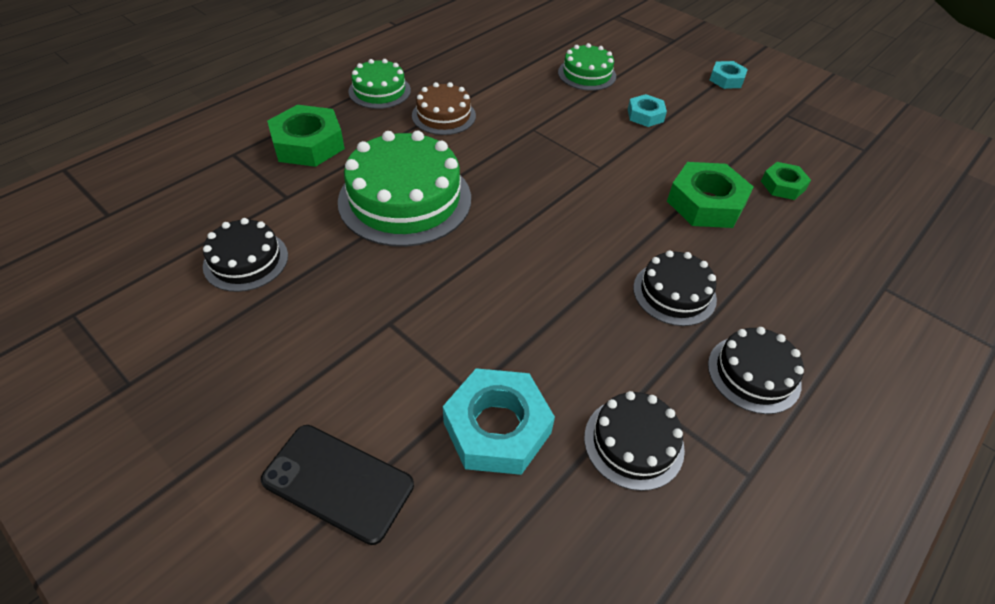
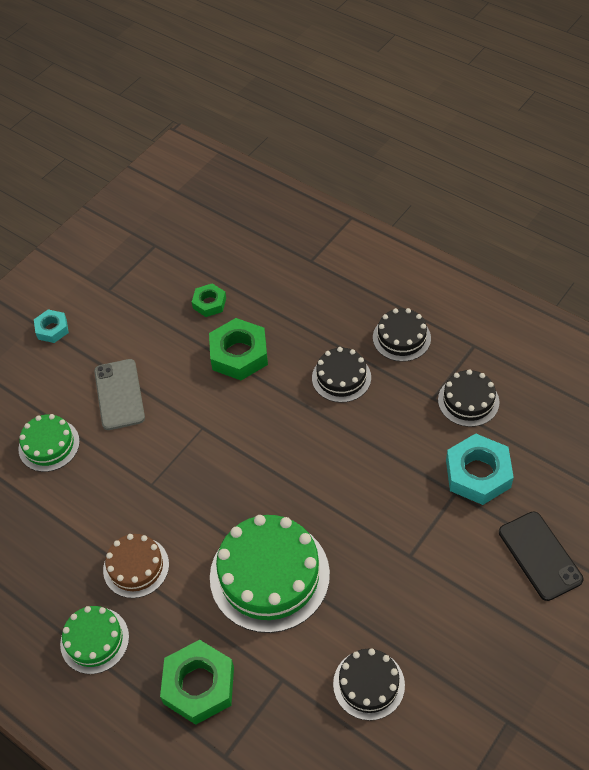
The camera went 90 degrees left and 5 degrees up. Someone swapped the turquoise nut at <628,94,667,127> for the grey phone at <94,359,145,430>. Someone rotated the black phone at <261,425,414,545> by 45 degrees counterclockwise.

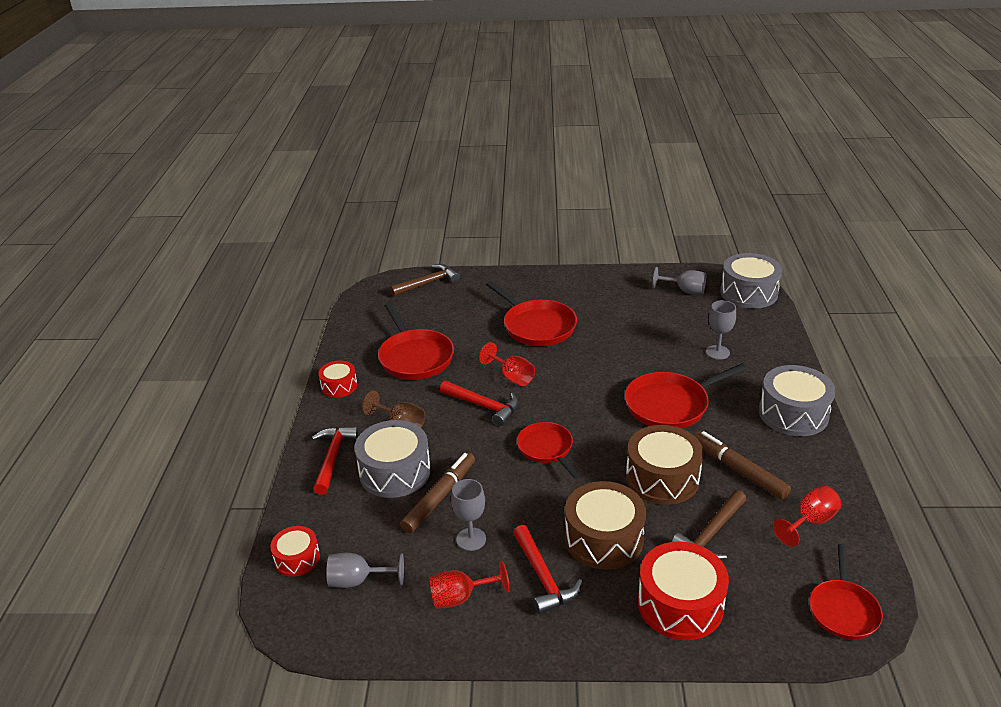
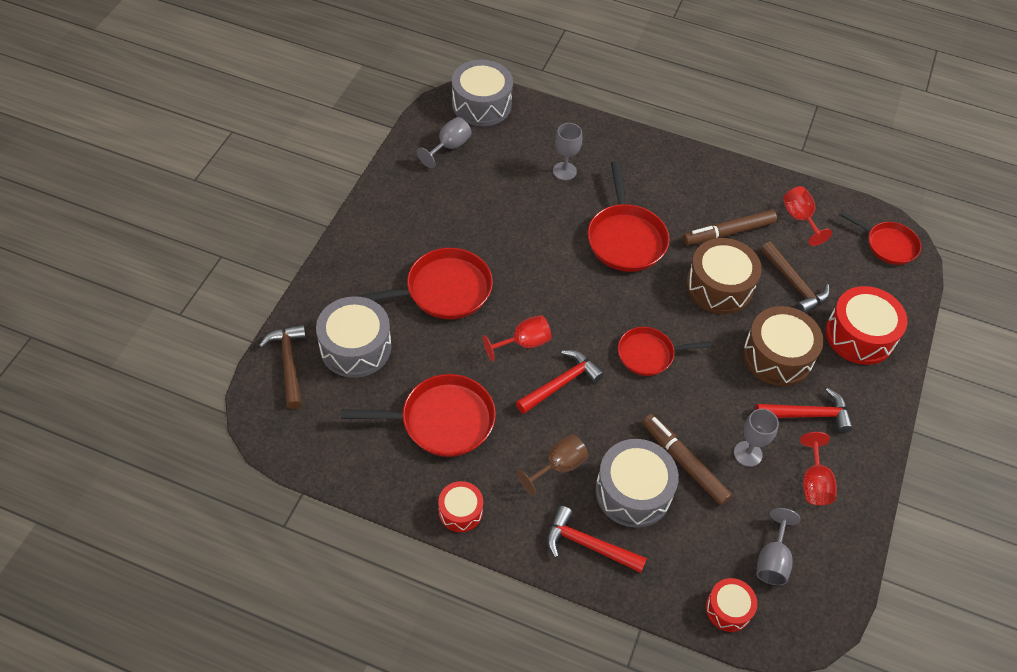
The camera went 75 degrees left and 20 degrees up. Someone carried the grey drum from <759,365,835,436> to <316,296,392,378>.

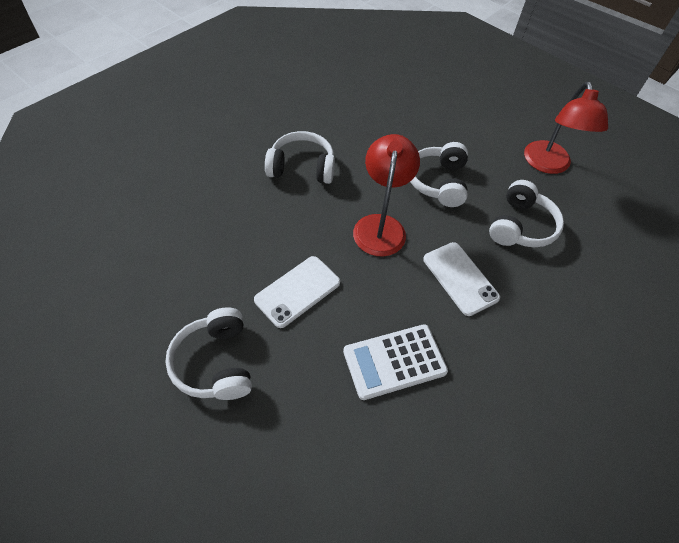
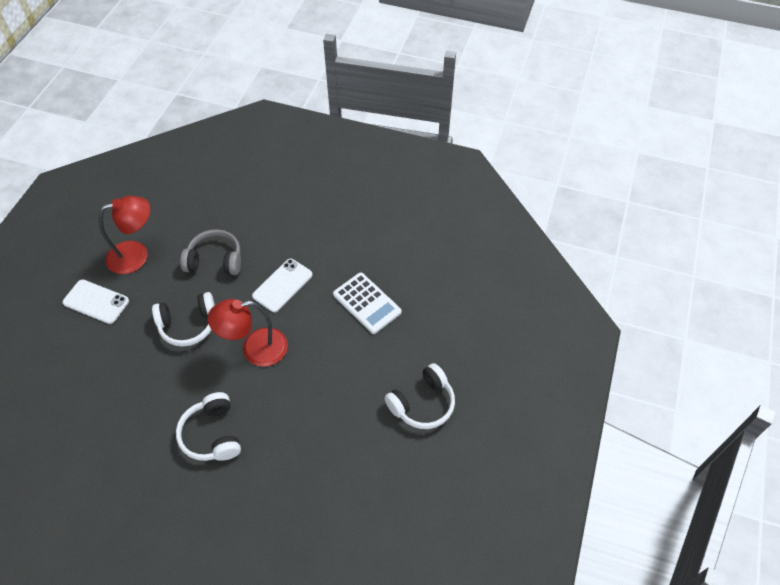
The camera went 110 degrees left and 0 degrees up. Someone carried the white phone from <254,256,340,328> to <62,279,129,324>. Someone repainted the white headphones at <489,180,564,247>, which became the grey headphones at <180,229,241,275>.

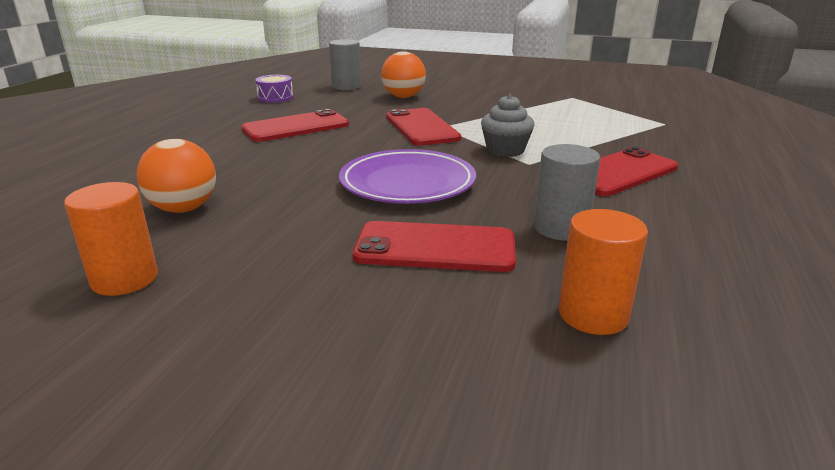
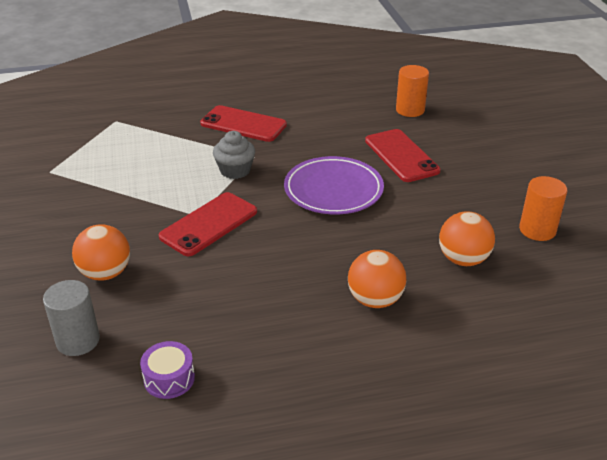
The camera went 120 degrees left and 10 degrees up. Someone put down the orange ball at <348,250,407,308>. Someone took away the red phone at <241,109,349,142>. Someone took away the grey cylinder at <534,144,600,241>.

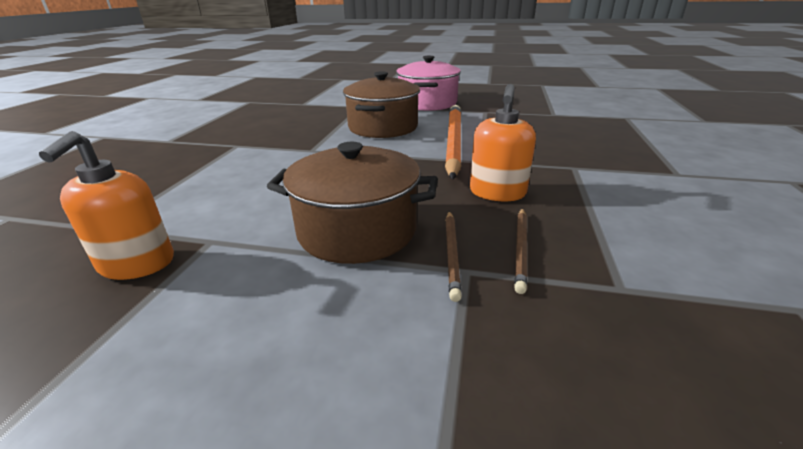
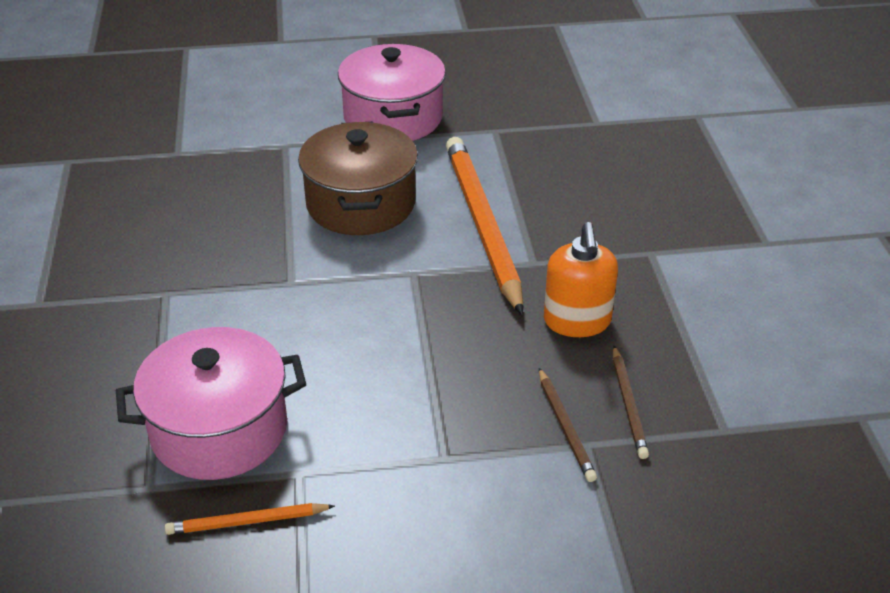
The camera went 20 degrees left and 10 degrees up. Someone put down the pink pot at <116,327,306,480>. Someone swapped the orange soap dispenser at <39,131,174,280> for the orange pencil at <165,503,335,535>. Someone took away the brown pot at <267,142,438,264>.

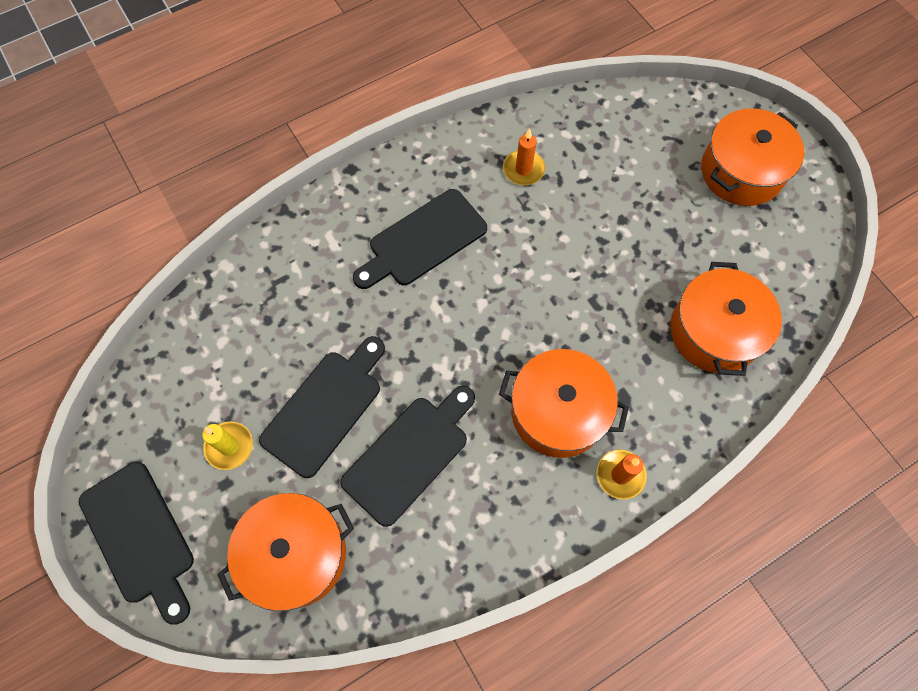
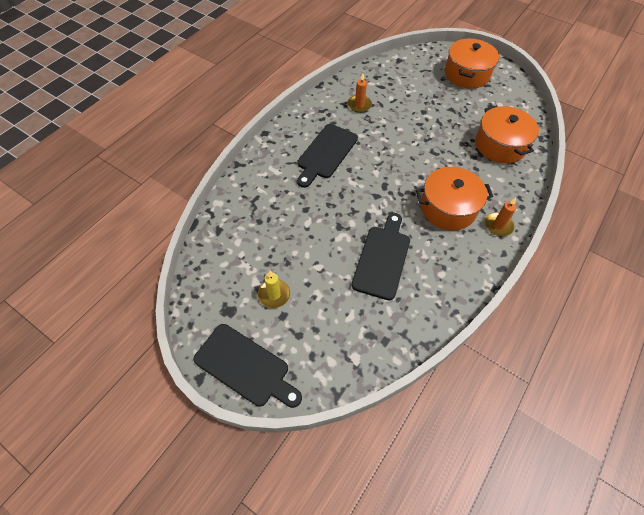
The camera went 25 degrees left and 10 degrees down. Someone took away the orange pot at <217,493,354,611>. Someone took away the black cutting board at <259,336,385,478>.

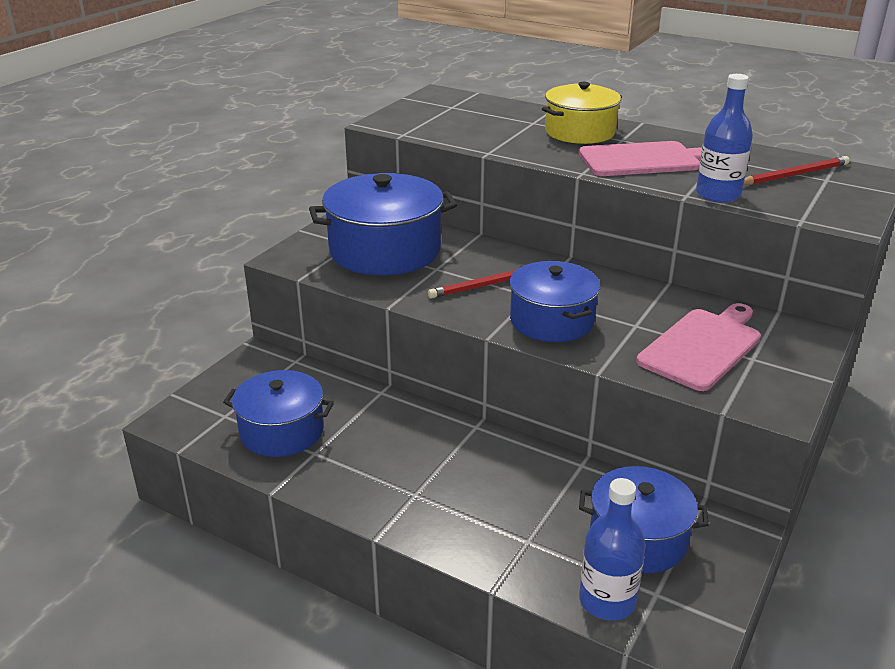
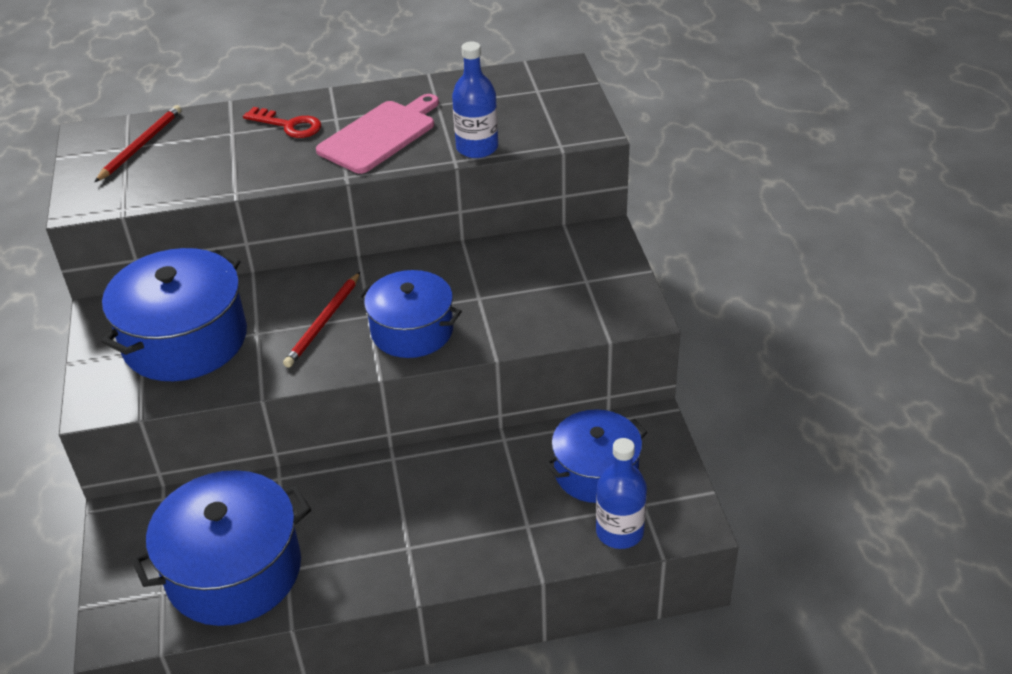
The camera went 40 degrees left and 10 degrees up. Someone carried the red pencil from <744,156,850,185> to <95,105,181,182>. Someone scaled the blue pot at <223,370,334,457> by 1.51. Someone swapped the yellow pot at <542,82,622,144> for the red key at <243,107,321,138>. Someone took away the pink cutting board at <636,303,761,391>.

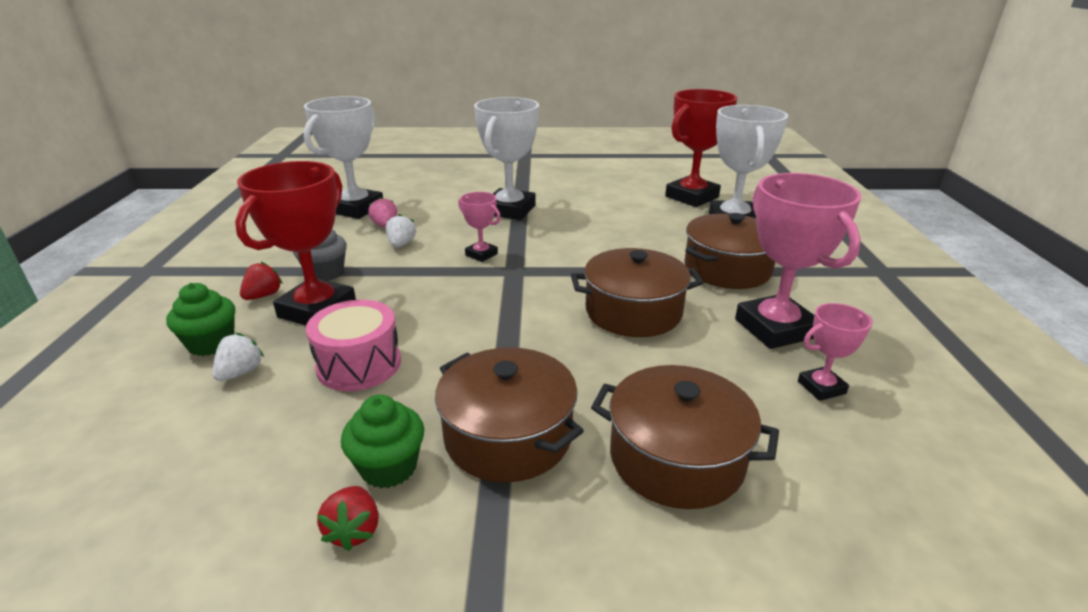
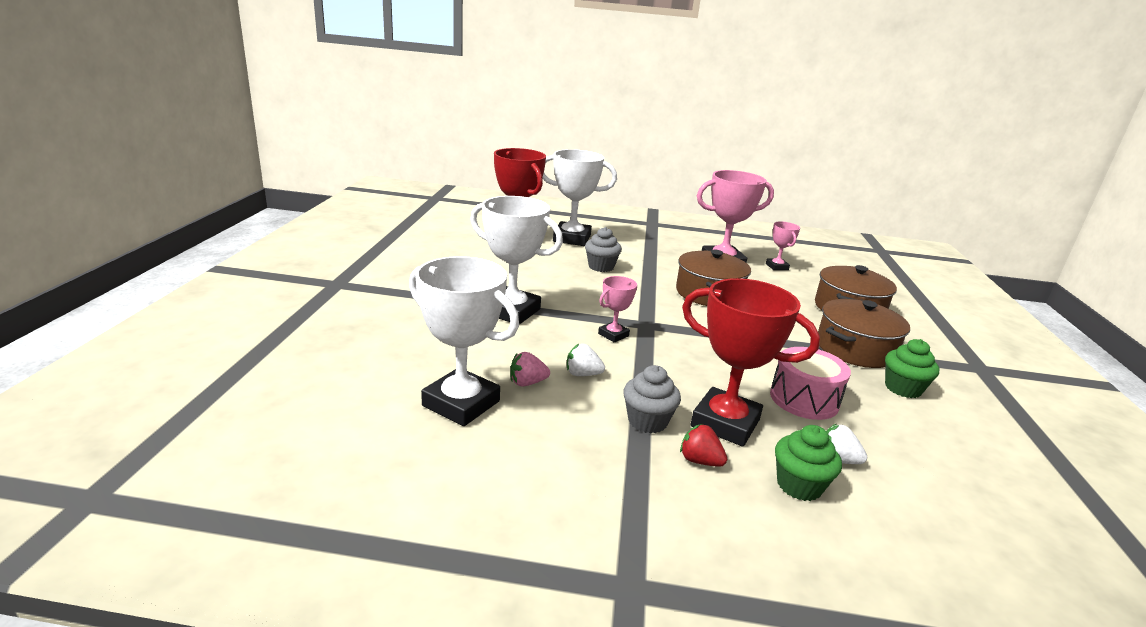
The camera went 85 degrees left and 5 degrees down. Someone put down the grey cupcake at <585,227,622,272>. Someone took away the red strawberry at <317,486,379,551>. Someone took away the brown pot at <684,213,775,289>.

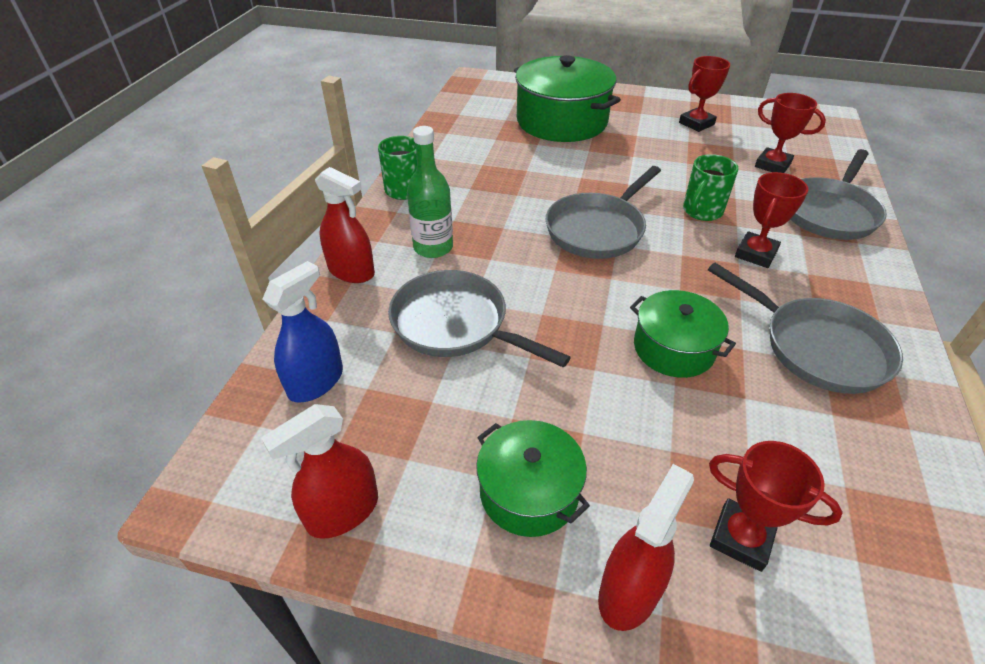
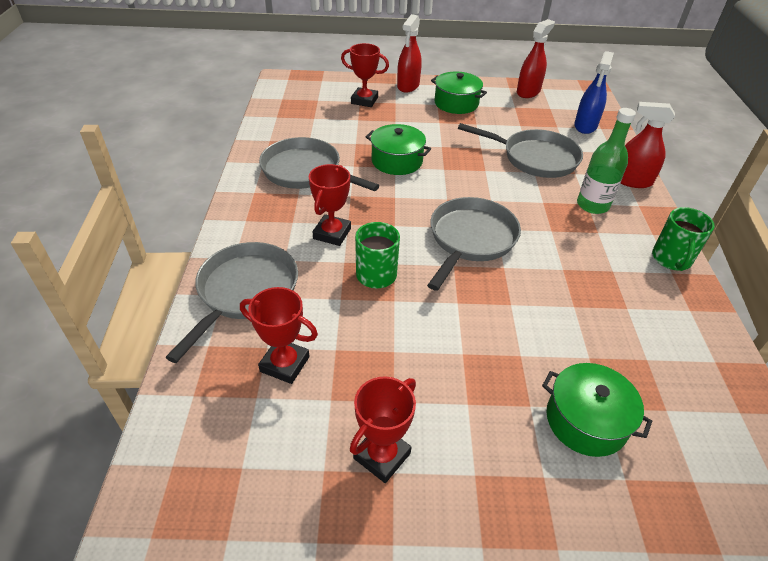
The camera went 165 degrees right and 0 degrees up. Someone scaled the green pot at <514,55,621,142> by 0.57.

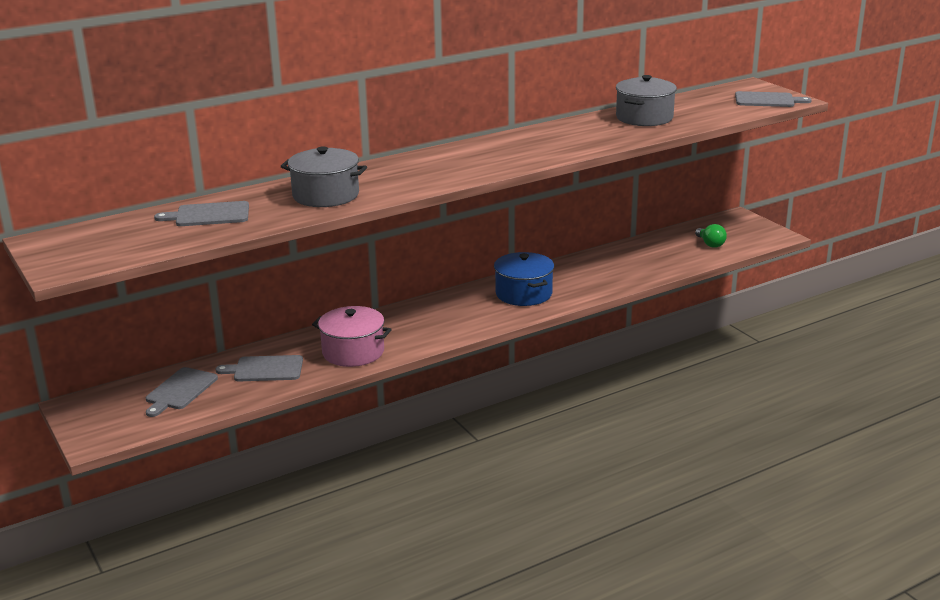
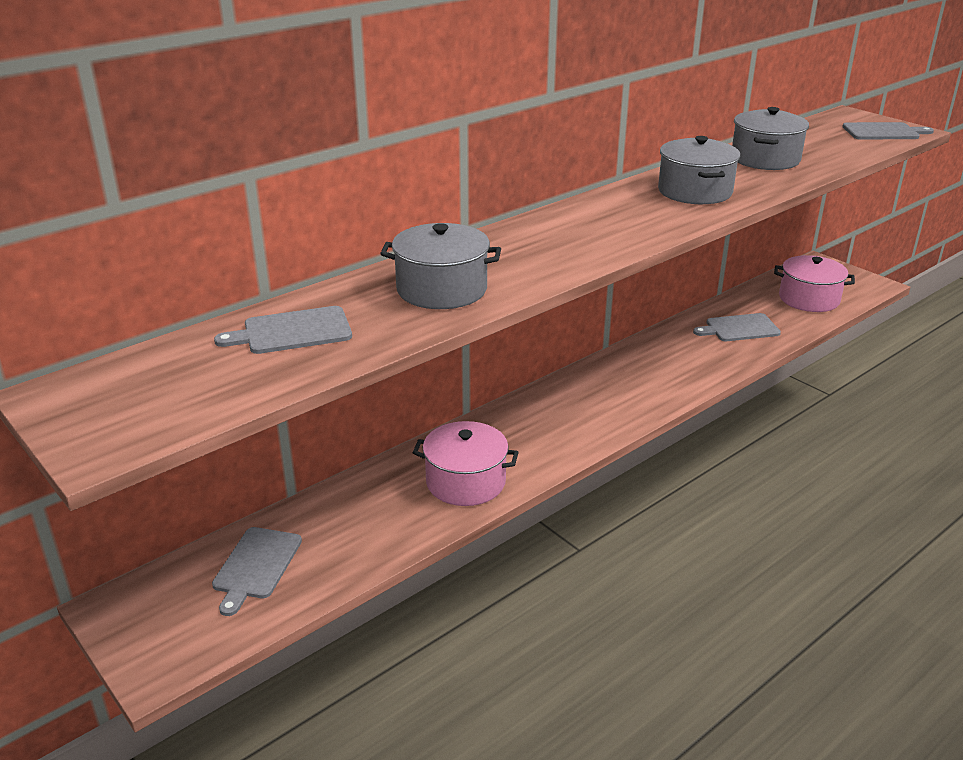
The camera went 10 degrees left and 5 degrees up. Someone put down the grey pot at <658,136,741,204>. Someone carried the grey cutting board from <216,355,303,381> to <693,313,781,341>. Someone swapped the green light bulb at <695,224,727,248> for the pink pot at <774,255,855,312>. Someone took away the blue pot at <494,252,554,306>.

